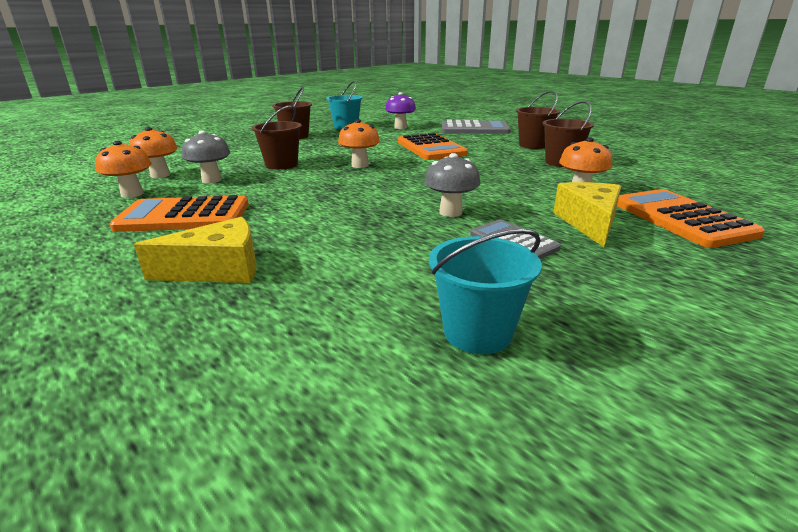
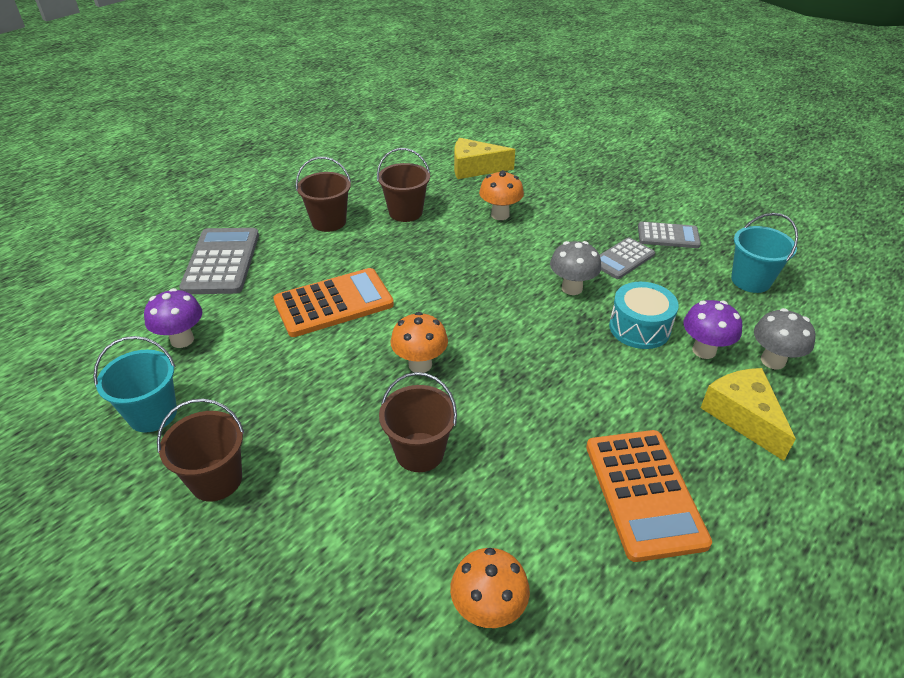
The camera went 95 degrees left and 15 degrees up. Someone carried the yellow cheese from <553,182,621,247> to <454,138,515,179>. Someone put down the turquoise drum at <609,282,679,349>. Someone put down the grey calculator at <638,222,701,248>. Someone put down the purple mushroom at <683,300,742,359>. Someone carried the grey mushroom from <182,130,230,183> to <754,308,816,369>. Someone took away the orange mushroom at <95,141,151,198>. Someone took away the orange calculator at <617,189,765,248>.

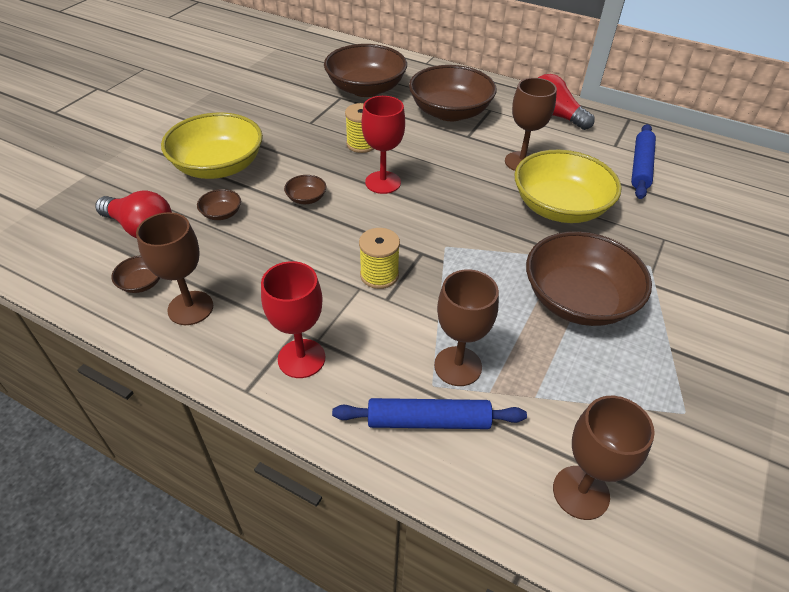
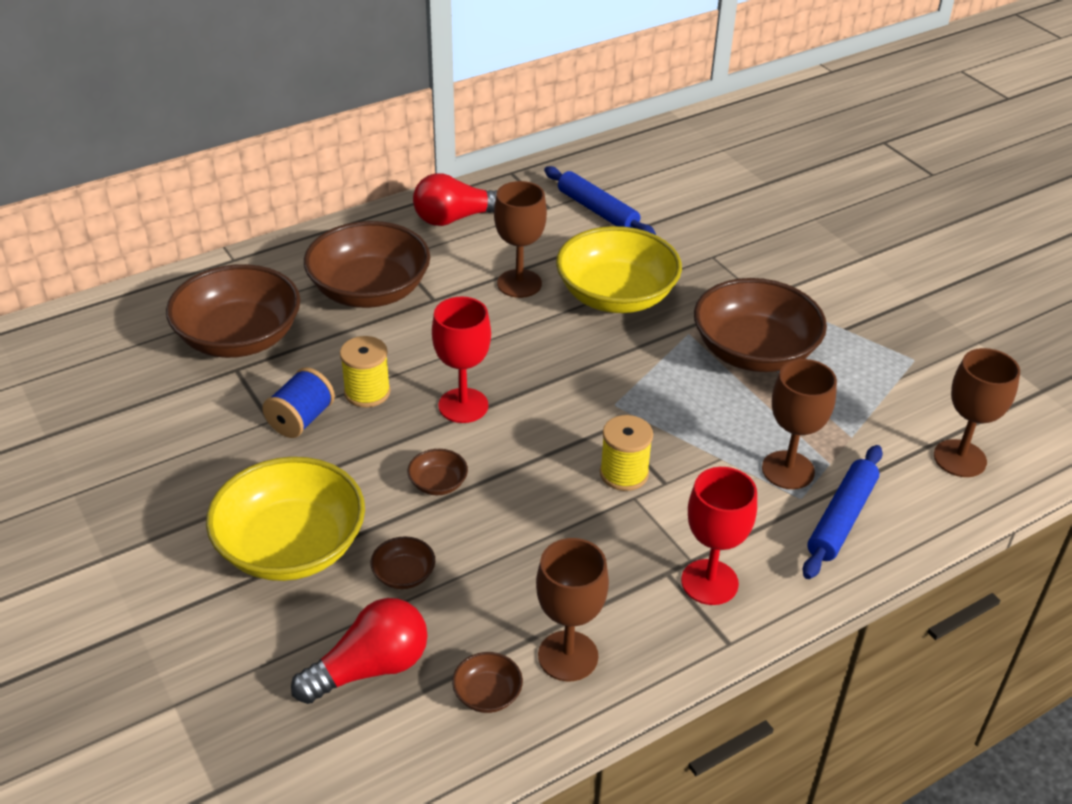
The camera went 60 degrees left and 5 degrees down. Someone put down the blue spool at <262,367,335,438>.

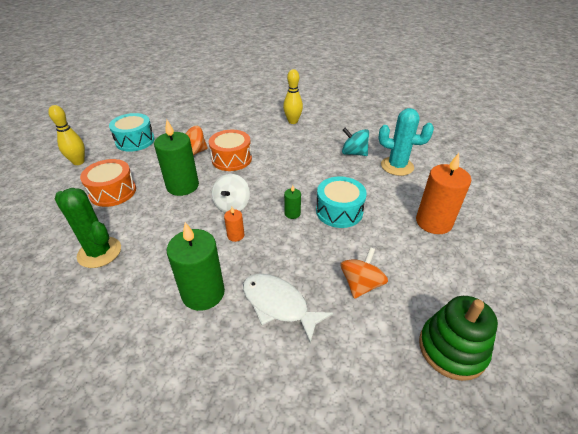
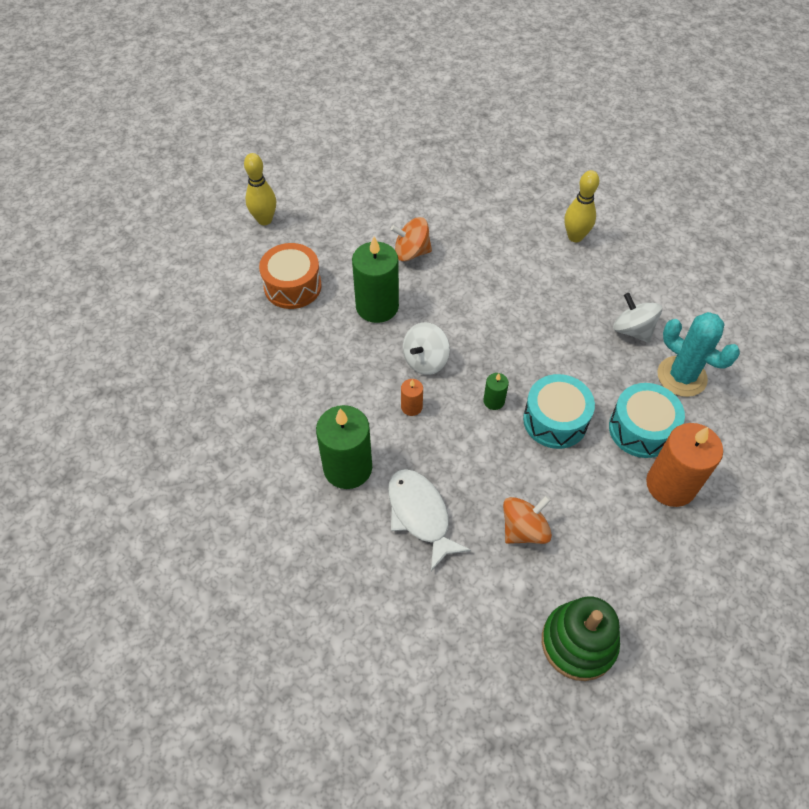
The camera went 25 degrees right and 15 degrees up. Someone carried the turquoise drum from <109,113,155,152> to <609,383,685,458>. Someone repainted the turquoise spinning top at <342,128,369,156>, which became the white spinning top at <613,293,662,343>. Someone took away the green cactus at <55,188,121,268>. Someone took away the orange drum at <209,130,252,171>.

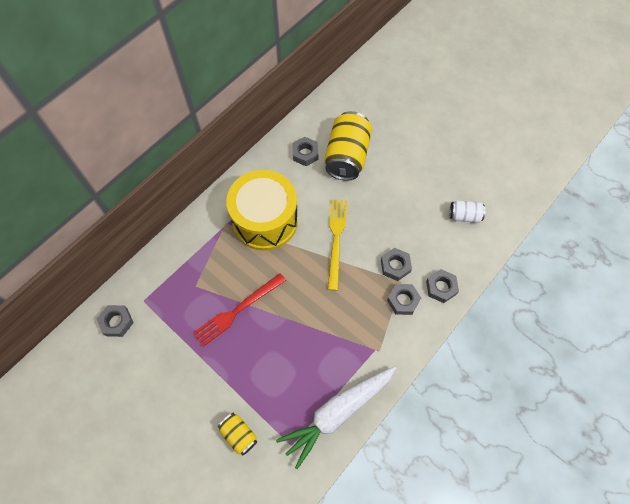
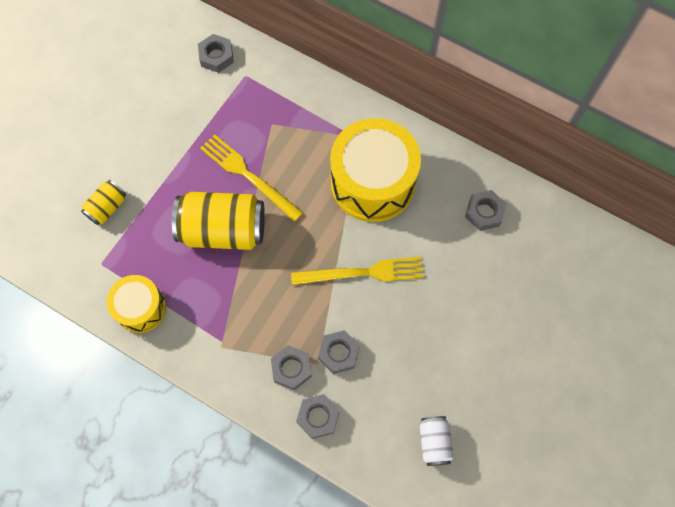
The camera went 80 degrees right and 5 degrees up. Someone swapped the white carrot at <276,367,396,469> for the yellow drum at <107,275,166,333>. Someone carried the yellow can from <324,111,372,181> to <172,192,265,250>. Someone repainted the red fork at <193,273,286,347>, which became the yellow fork at <200,134,303,222>.

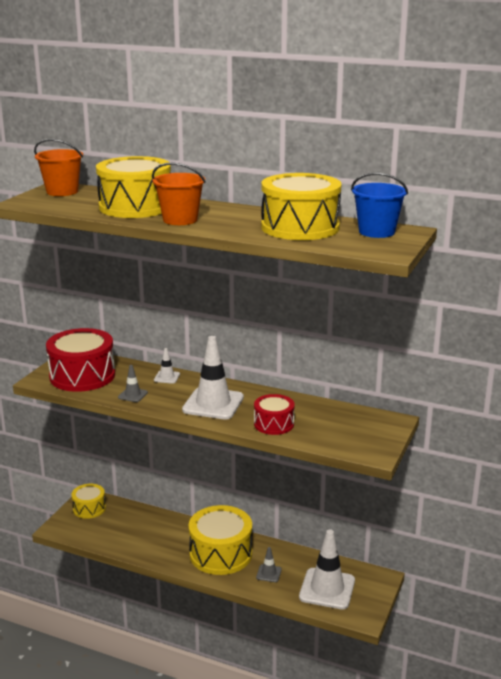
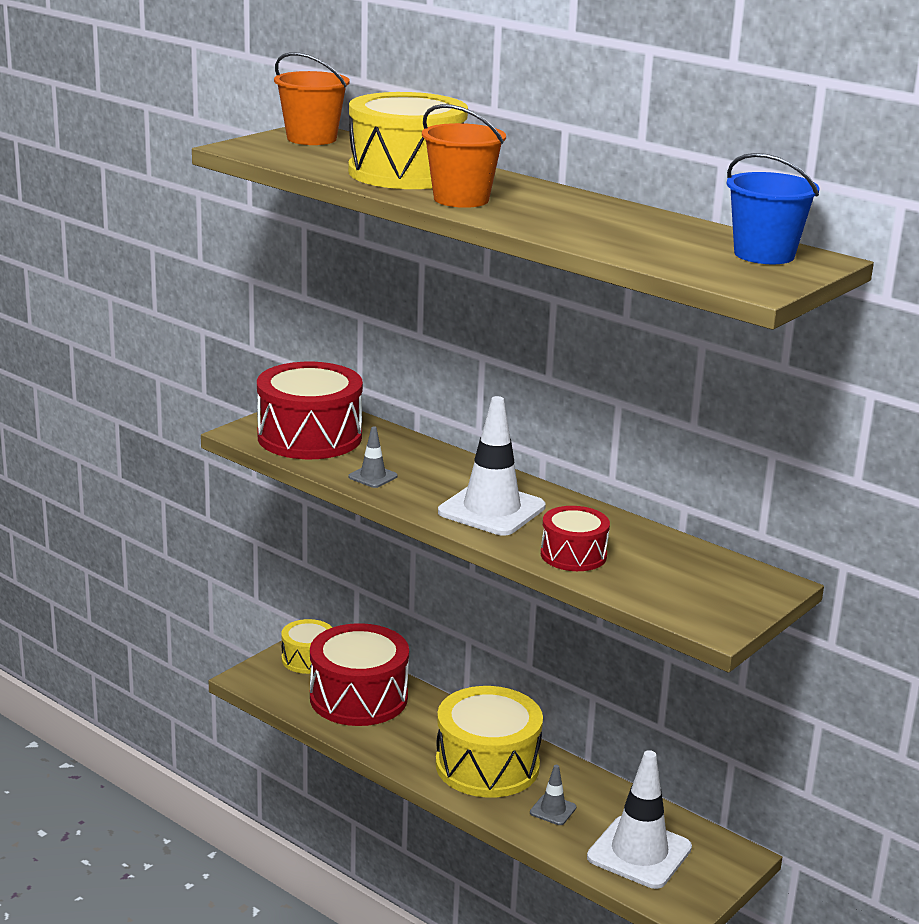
The camera went 15 degrees right and 0 degrees up. Someone put down the red drum at <310,623,409,726>. Someone took away the white traffic cone at <154,348,180,384>. Someone took away the yellow drum at <261,173,341,240>.

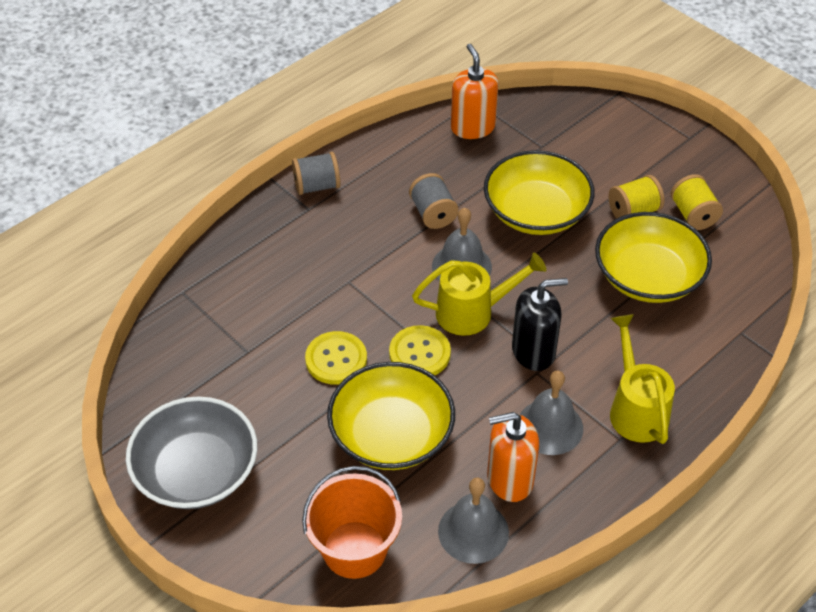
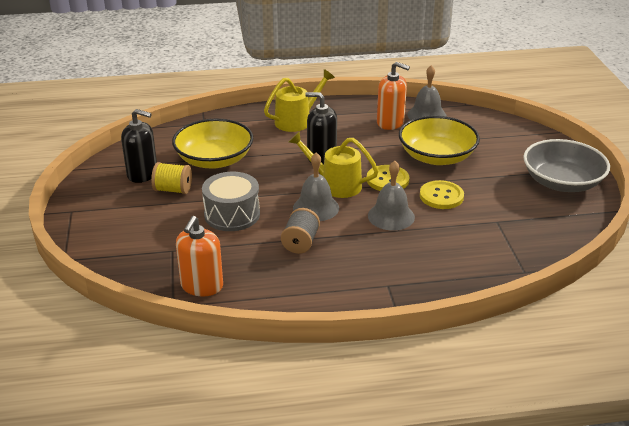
The camera went 145 degrees left and 15 degrees down. Someone swapped the yellow spool at <671,174,723,230> for the black soap dispenser at <121,109,157,183>. Someone swapped the yellow bowl at <484,150,595,235> for the grey drum at <202,172,260,231>. Someone rotated the yellow watering can at <610,314,675,444> by 150 degrees counterclockwise. Someone carried the grey bell from <520,371,583,455> to <368,161,415,231>. Someone took away the grey spool at <292,152,340,195>. Someone took away the orange bucket at <302,466,402,579>.

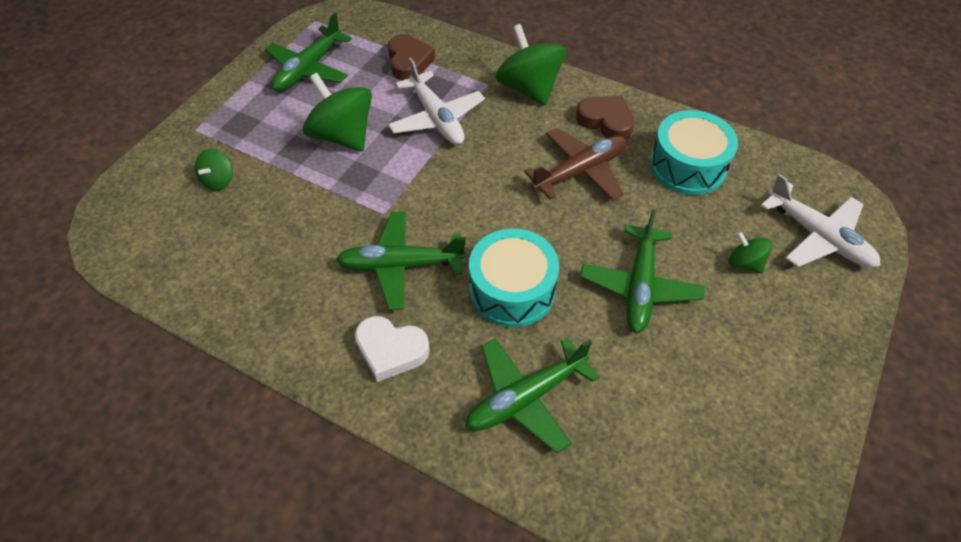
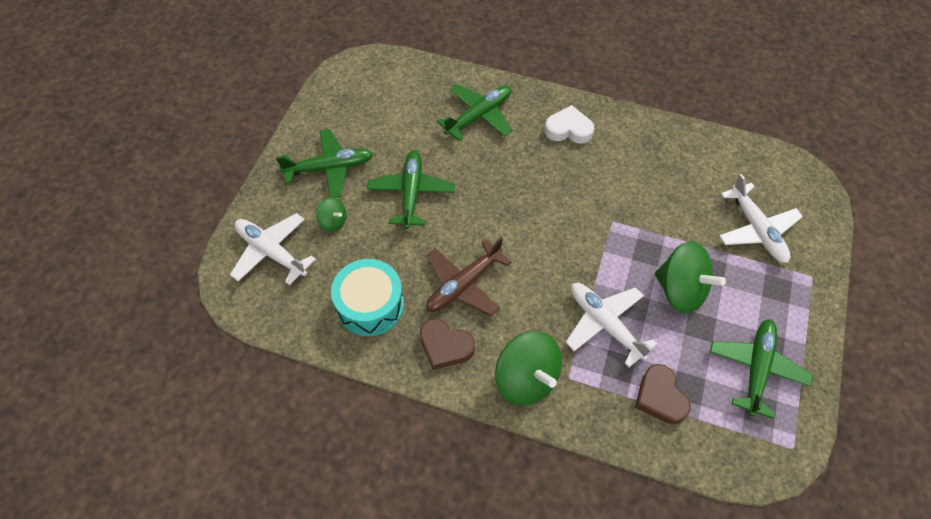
The camera went 170 degrees right and 5 degrees up. Someone carried the green plane from <336,211,466,310> to <276,129,373,198>. Someone swapped the green spinning top at <195,149,233,191> for the white plane at <719,174,803,263>. Someone took away the turquoise drum at <469,229,559,327>.

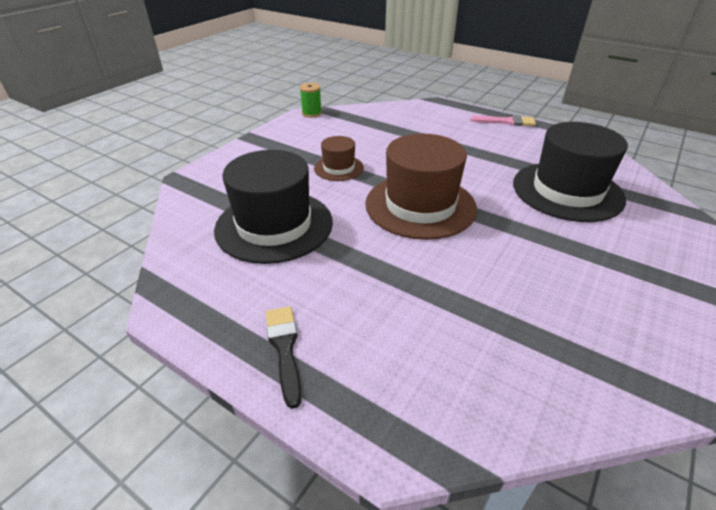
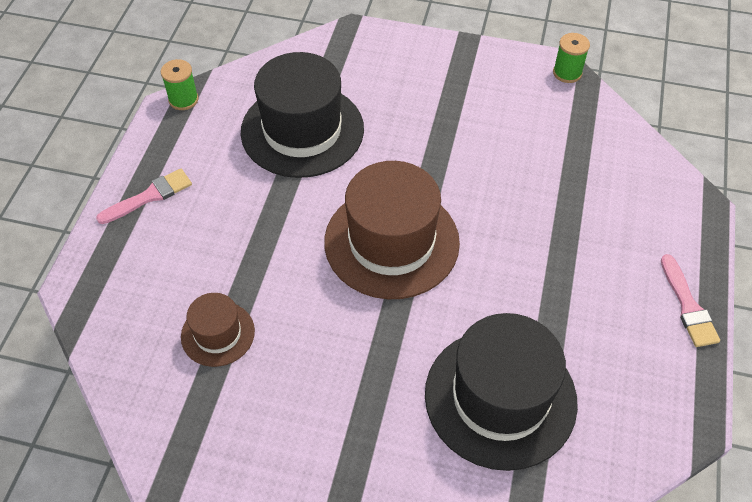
The camera went 70 degrees right and 15 degrees up. Someone repainted the black brush at <266,306,302,409>, which became the pink brush at <96,169,192,224>. Someone put down the green spool at <161,59,199,110>. Someone carried the brown hat from <314,136,364,181> to <181,293,255,367>.

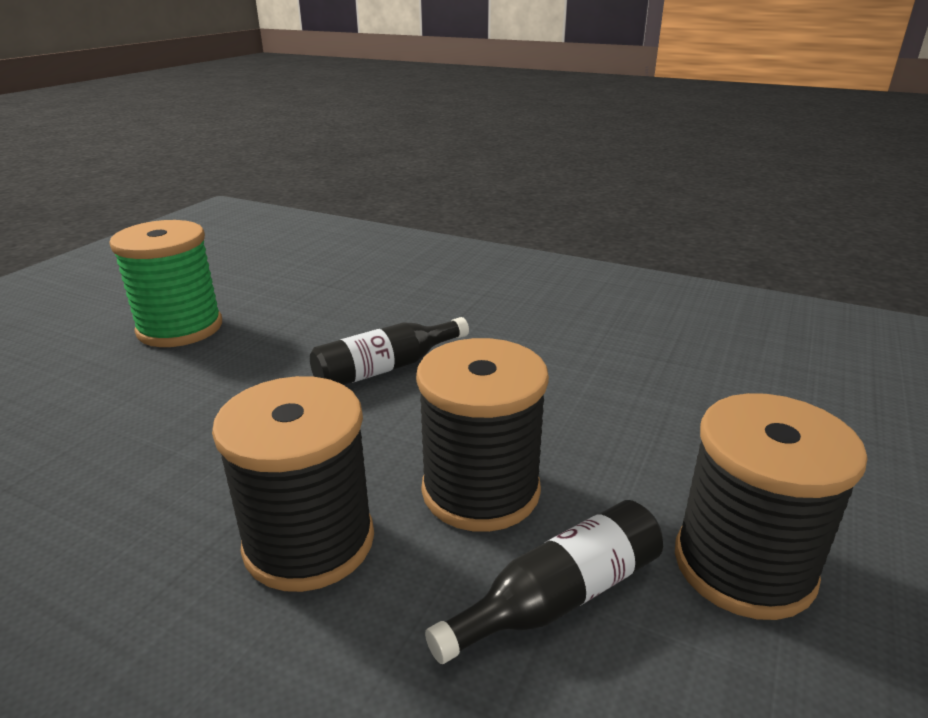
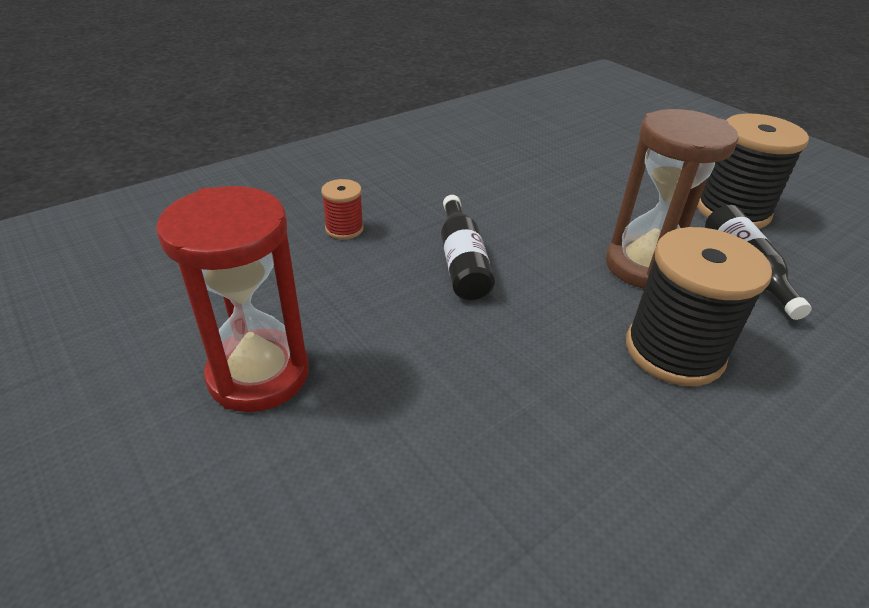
The camera went 65 degrees left and 10 degrees up. Someone swapped the green spool at <109,220,222,347> for the red hourglass at <156,186,309,412>. Someone put down the red spool at <321,179,364,239>. Someone swapped the black spool at <416,338,549,532> for the brown hourglass at <606,109,739,288>.

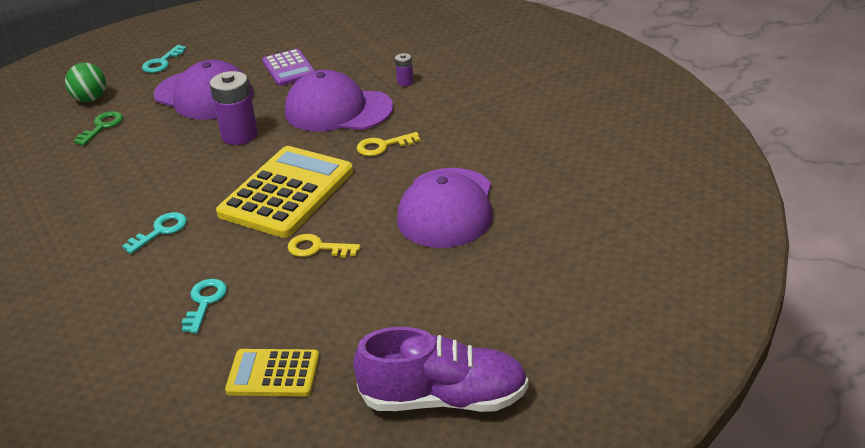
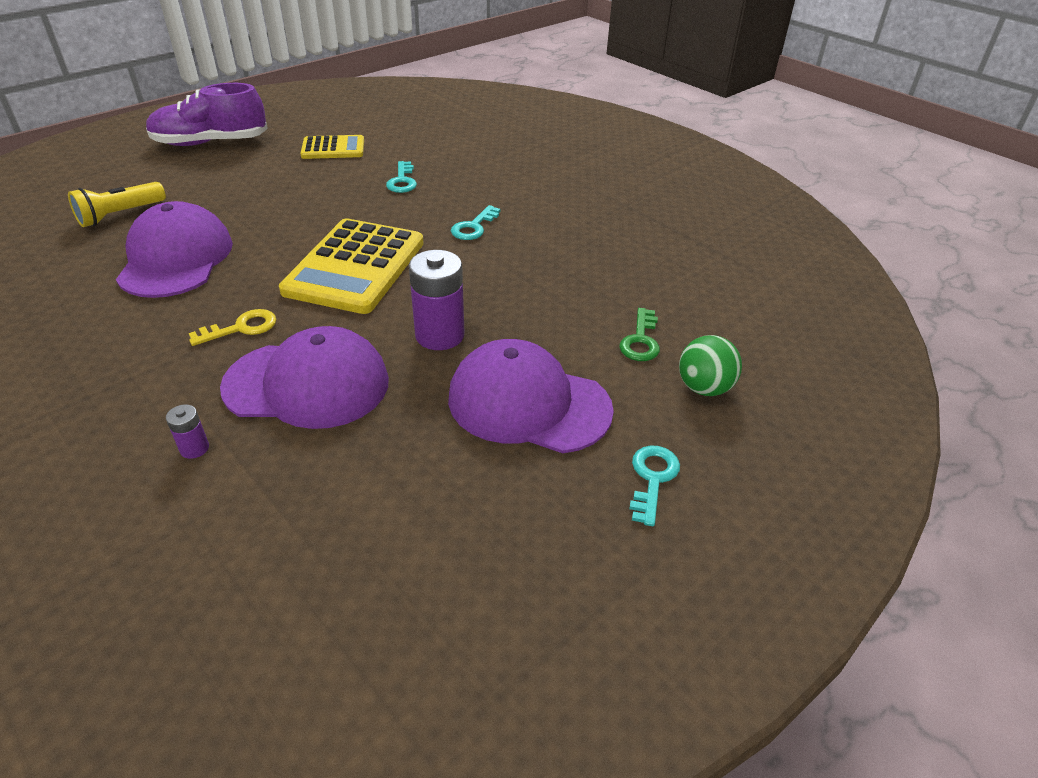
The camera went 165 degrees right and 5 degrees up. Someone put down the yellow flashlight at <68,182,166,227>. Someone took away the purple calculator at <262,49,315,86>. Someone took away the yellow key at <288,234,361,257>.

